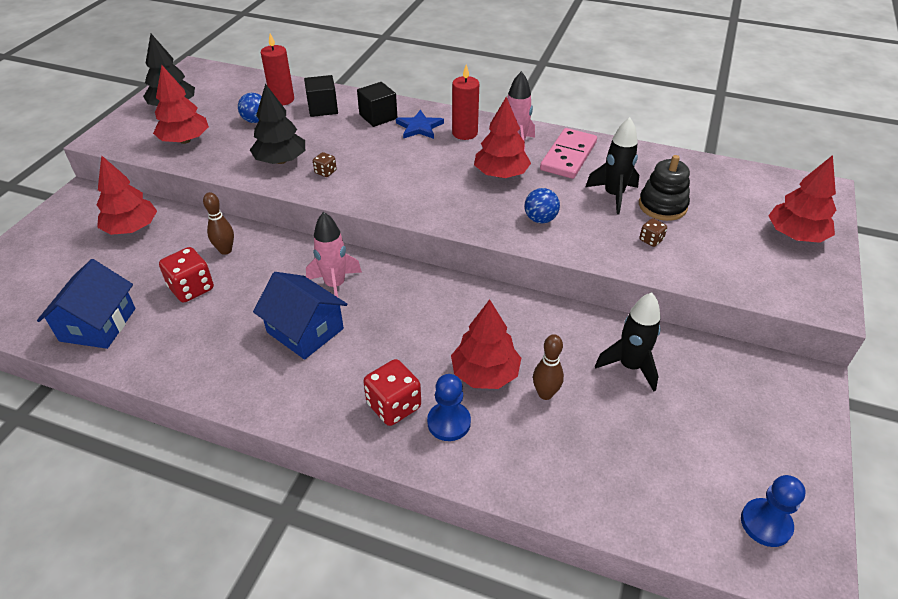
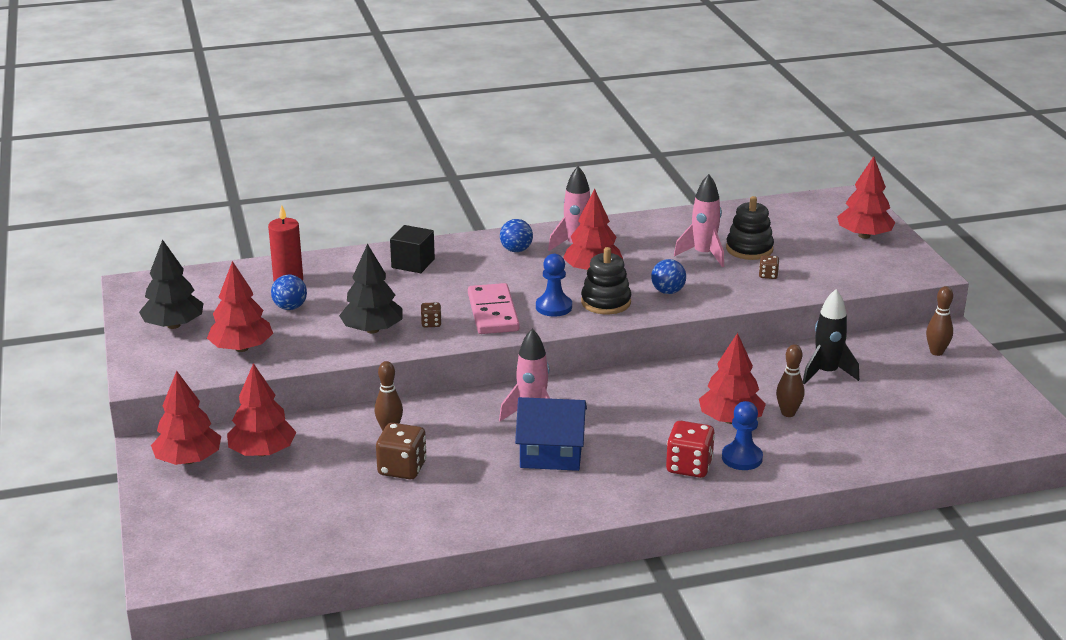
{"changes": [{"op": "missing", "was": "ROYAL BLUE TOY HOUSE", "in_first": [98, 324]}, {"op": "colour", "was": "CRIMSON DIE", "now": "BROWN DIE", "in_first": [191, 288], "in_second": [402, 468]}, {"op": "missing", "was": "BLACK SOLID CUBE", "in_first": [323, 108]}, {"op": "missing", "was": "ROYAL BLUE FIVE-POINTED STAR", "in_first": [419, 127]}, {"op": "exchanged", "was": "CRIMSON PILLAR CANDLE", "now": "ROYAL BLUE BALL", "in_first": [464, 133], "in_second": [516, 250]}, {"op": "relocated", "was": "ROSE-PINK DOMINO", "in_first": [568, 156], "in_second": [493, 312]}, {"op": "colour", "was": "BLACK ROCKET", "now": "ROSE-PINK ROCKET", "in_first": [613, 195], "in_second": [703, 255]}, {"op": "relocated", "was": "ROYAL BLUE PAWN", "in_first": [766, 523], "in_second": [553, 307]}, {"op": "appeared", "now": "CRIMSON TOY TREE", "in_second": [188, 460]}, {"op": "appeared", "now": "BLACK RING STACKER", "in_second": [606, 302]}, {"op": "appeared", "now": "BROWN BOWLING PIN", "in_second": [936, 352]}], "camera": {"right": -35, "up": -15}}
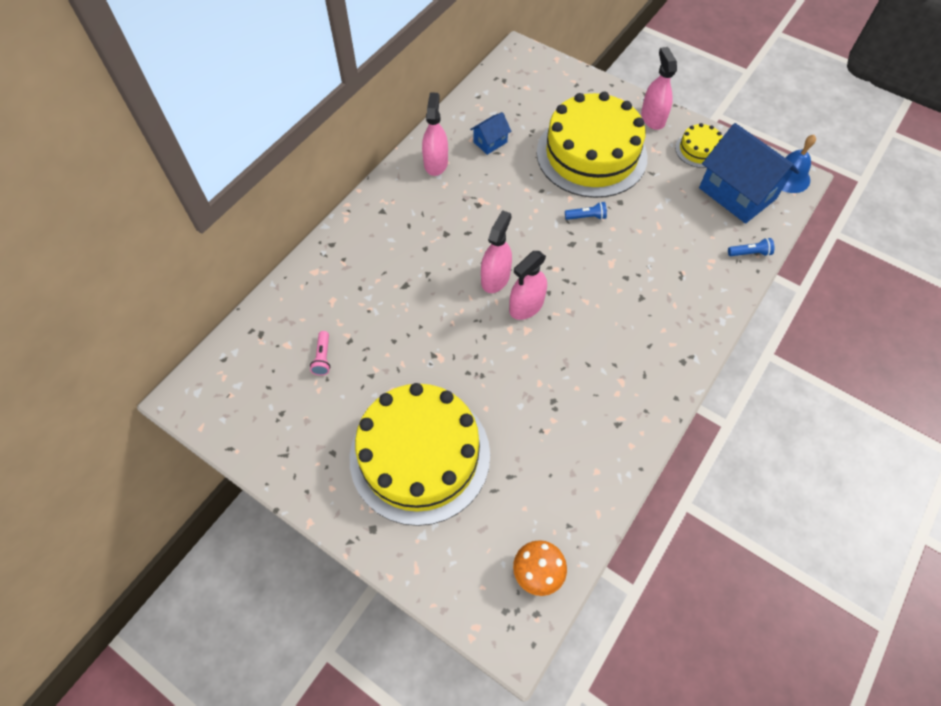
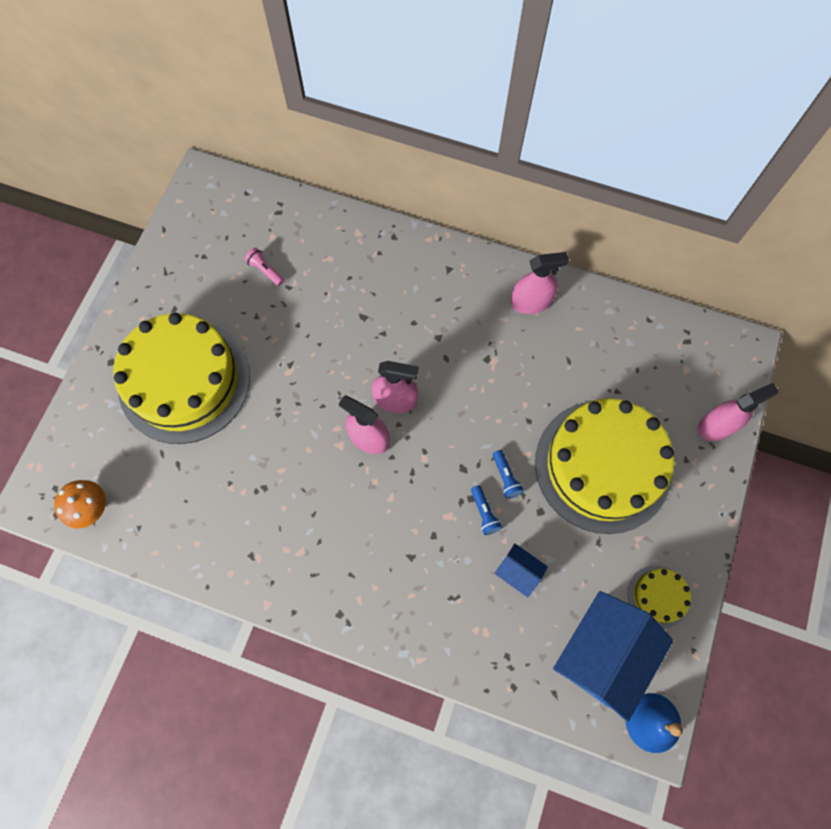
{"changes": [{"op": "spun", "was": "ROSE-PINK POCKET TORCH", "in_first": [323, 358], "in_second": [265, 271], "clockwise": 60}, {"op": "relocated", "was": "ROYAL BLUE TOY HOUSE", "in_first": [490, 142], "in_second": [518, 572]}, {"op": "relocated", "was": "ROSE-PINK SPRAY CLEANER", "in_first": [652, 118], "in_second": [716, 426]}, {"op": "relocated", "was": "ROYAL BLUE POCKET TORCH", "in_first": [749, 253], "in_second": [484, 513]}], "camera": {"right": 75, "up": 10}}
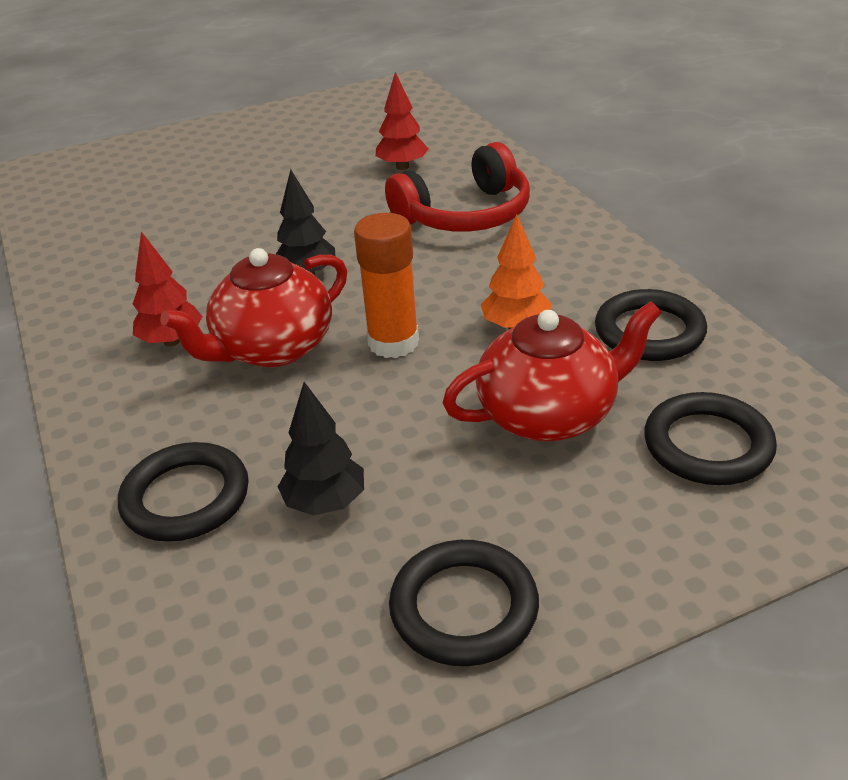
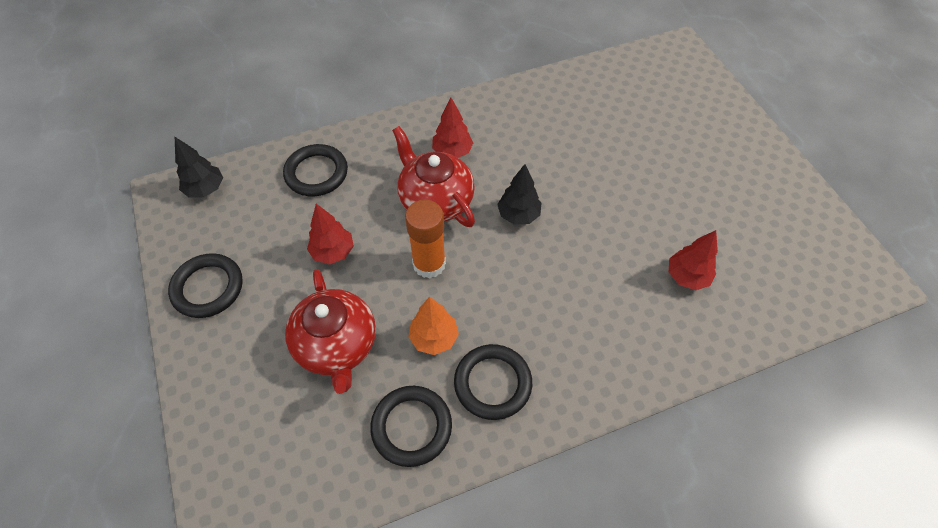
{"changes": [{"op": "relocated", "was": "BLACK TOY TREE", "in_first": [325, 502], "in_second": [206, 189]}, {"op": "missing", "was": "CRIMSON HEADSET", "in_first": [465, 214]}, {"op": "relocated", "was": "BLACK RING", "in_first": [707, 445], "in_second": [492, 383]}, {"op": "appeared", "now": "CRIMSON TOY TREE", "in_second": [333, 252]}], "camera": {"right": 90, "up": 20}}
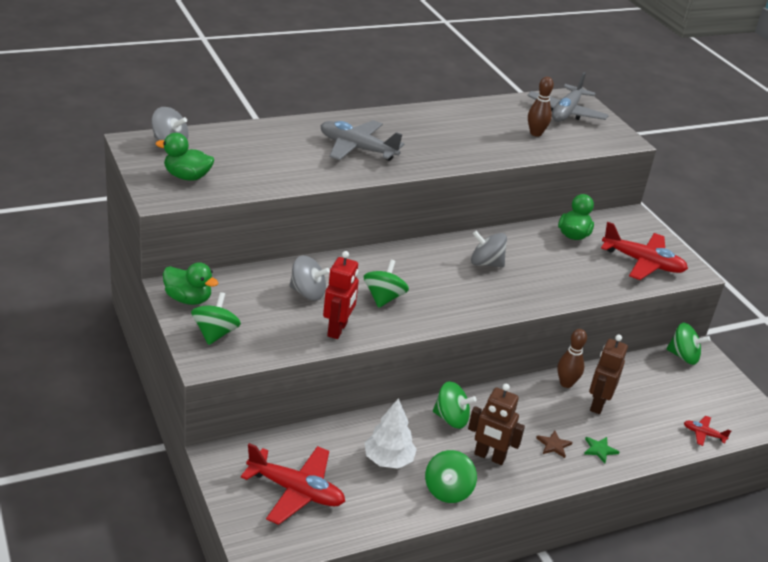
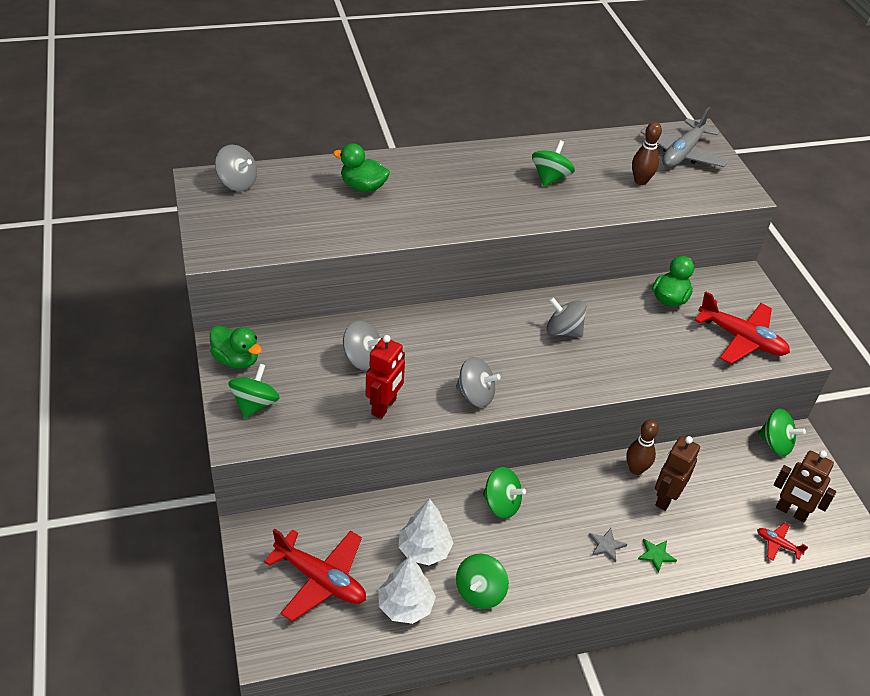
{"changes": [{"op": "relocated", "was": "GREEN RUBBER DUCK", "in_first": [187, 177], "in_second": [363, 187]}, {"op": "missing", "was": "ASH-GREY TOY PLANE", "in_first": [357, 148]}, {"op": "relocated", "was": "GREEN TOY TOP", "in_first": [383, 298], "in_second": [550, 178]}, {"op": "relocated", "was": "BROWN TOY ROBOT", "in_first": [489, 457], "in_second": [791, 512]}, {"op": "colour", "was": "BROWN FIVE-POINTED STAR", "now": "ASH-GREY FIVE-POINTED STAR", "in_first": [553, 445], "in_second": [606, 545]}, {"op": "appeared", "now": "PURE WHITE TOY TREE", "in_second": [405, 606]}, {"op": "appeared", "now": "ASH-GREY TOY TOP", "in_second": [475, 395]}], "camera": {"right": 10, "up": 10}}
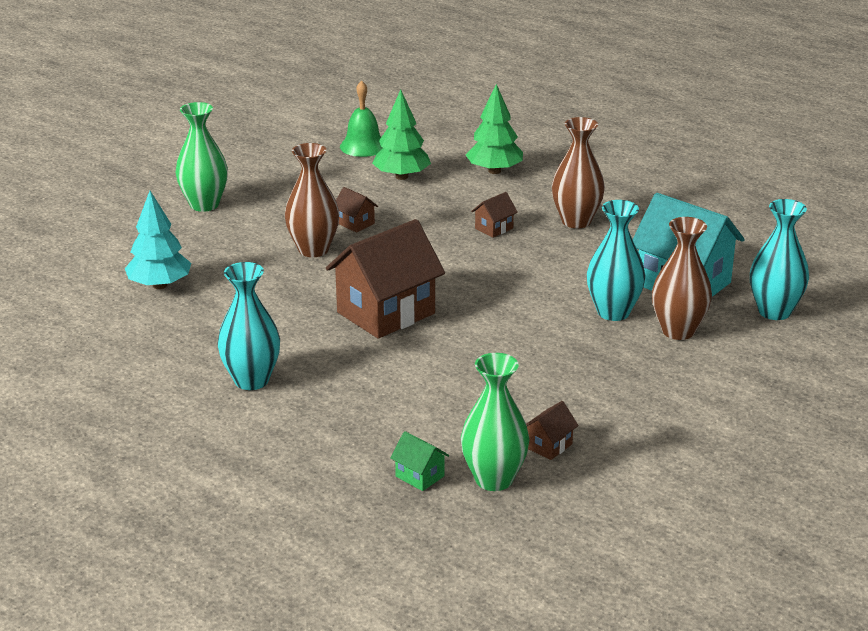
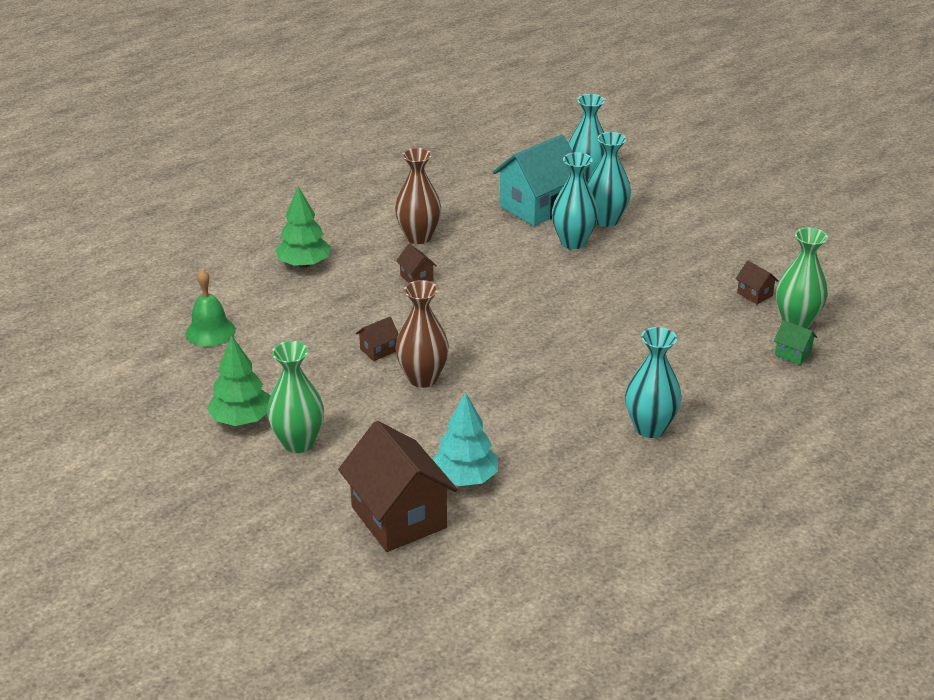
{"changes": [{"op": "relocated", "was": "BROWN TOY HOUSE", "in_first": [386, 313], "in_second": [399, 517]}, {"op": "relocated", "was": "GREEN TOY TREE", "in_first": [402, 177], "in_second": [242, 420]}, {"op": "spun", "was": "GREEN TOY HOUSE", "in_first": [420, 476], "in_second": [793, 354], "clockwise": 75}, {"op": "colour", "was": "BROWN TALL VASE", "now": "TURQUOISE TALL VASE", "in_first": [678, 331], "in_second": [606, 220]}], "camera": {"right": -80, "up": 5}}
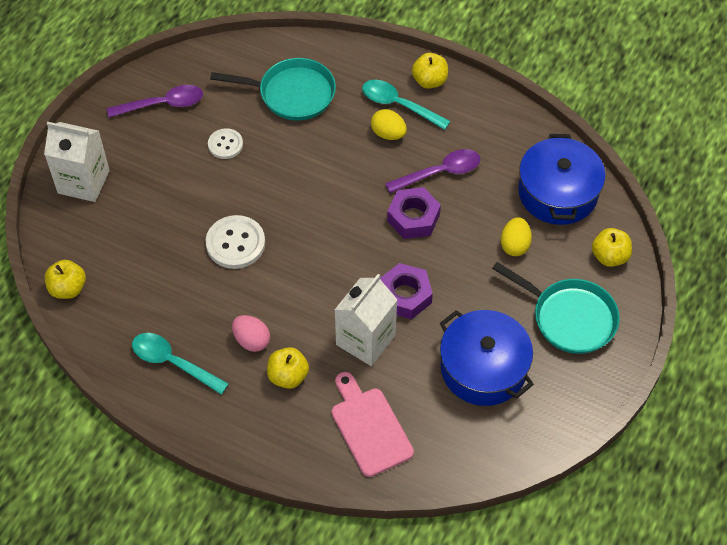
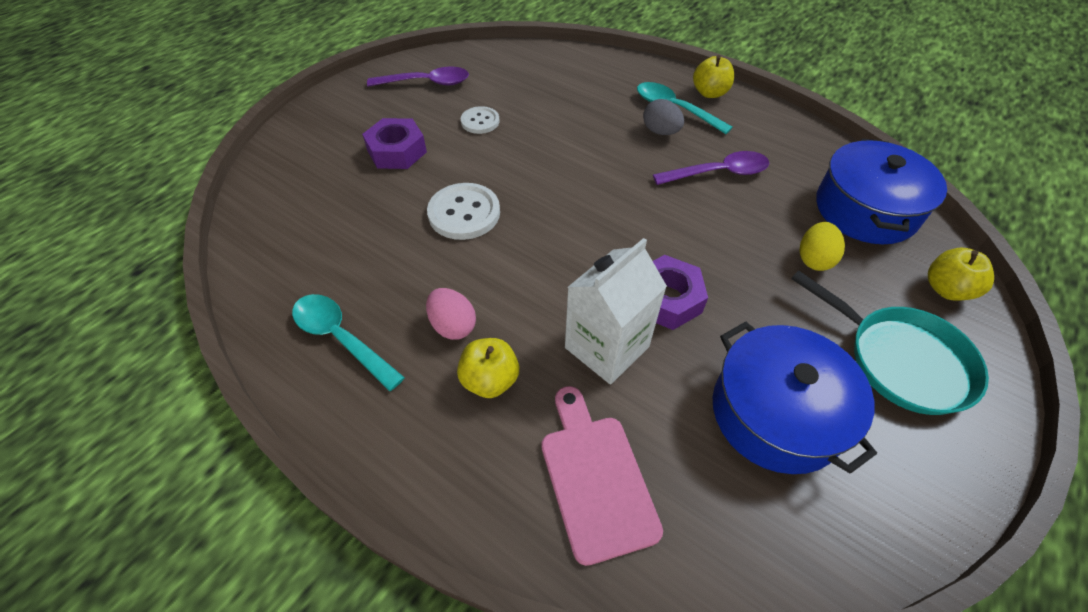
{"changes": [{"op": "missing", "was": "PURE WHITE CARTON", "in_first": [83, 182]}, {"op": "missing", "was": "GOLDEN APPLE", "in_first": [68, 288]}, {"op": "missing", "was": "TURQUOISE FRYING PAN", "in_first": [292, 94]}, {"op": "colour", "was": "GOLDEN EGG SHAPE", "now": "ASH-GREY EGG SHAPE", "in_first": [388, 134], "in_second": [660, 131]}, {"op": "relocated", "was": "VIOLET HEX NUT", "in_first": [413, 218], "in_second": [397, 151]}], "camera": {"right": 10, "up": -5}}
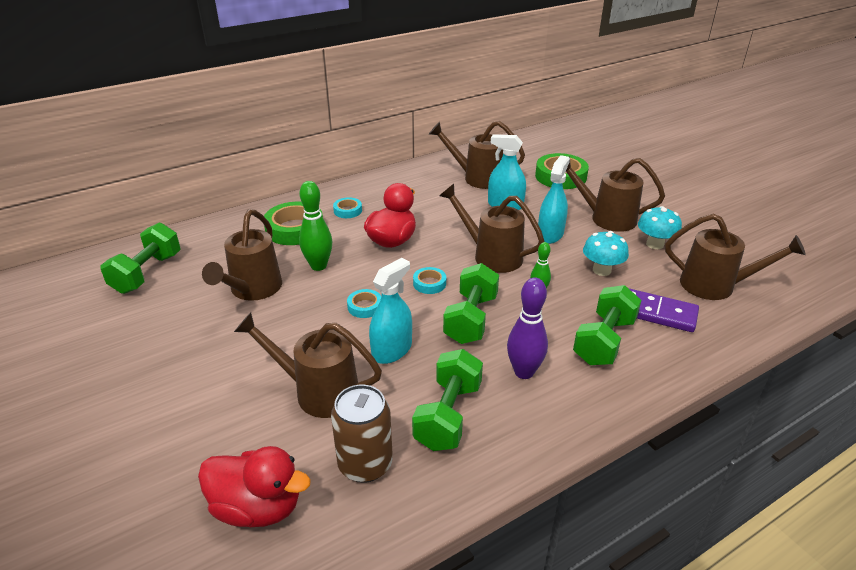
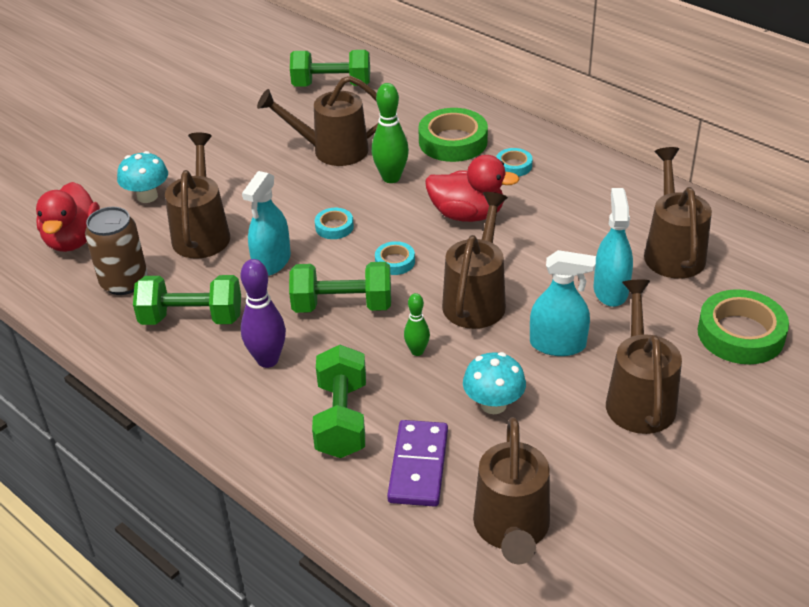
{"changes": [{"op": "spun", "was": "TURQUOISE SPRAY CLEANER", "in_first": [392, 350], "in_second": [272, 262], "clockwise": 90}, {"op": "spun", "was": "GREEN HAND WEIGHT", "in_first": [604, 341], "in_second": [342, 419], "clockwise": 75}, {"op": "relocated", "was": "TURQUOISE TOADSTOOL", "in_first": [655, 244], "in_second": [147, 196]}], "camera": {"right": 75, "up": 5}}
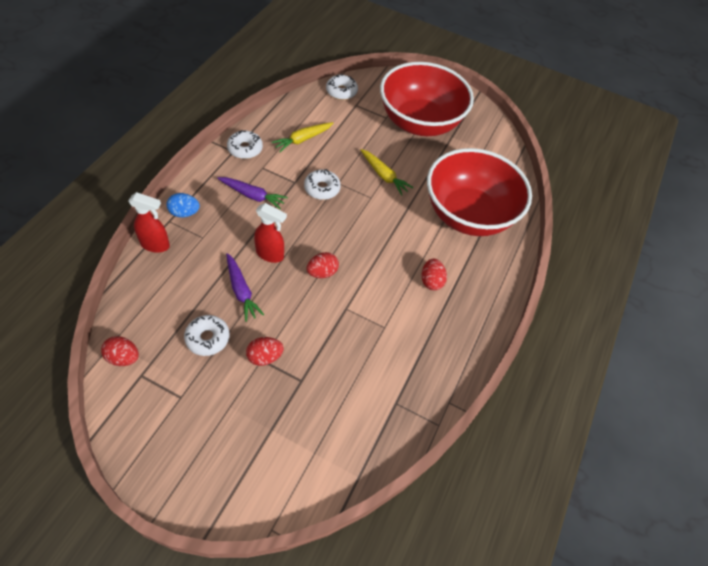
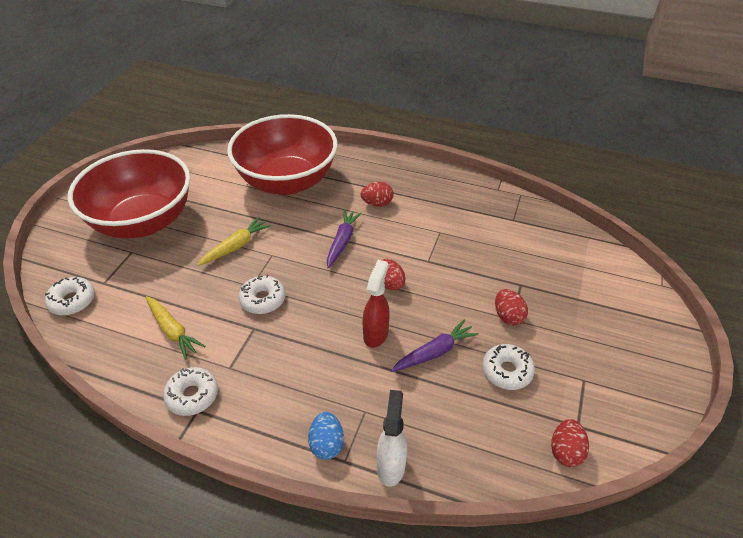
{"changes": [{"op": "colour", "was": "CRIMSON SPRAY CLEANER", "now": "PURE WHITE SPRAY CLEANER", "in_first": [155, 245], "in_second": [391, 465]}, {"op": "relocated", "was": "VIOLET CARROT", "in_first": [252, 196], "in_second": [342, 242]}], "camera": {"right": -90, "up": -10}}
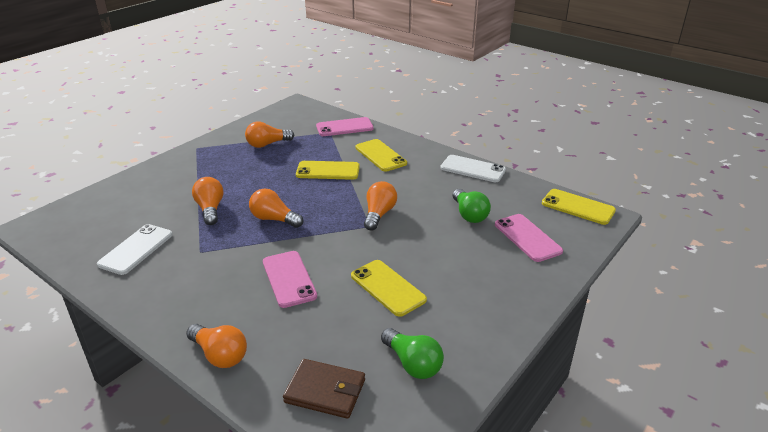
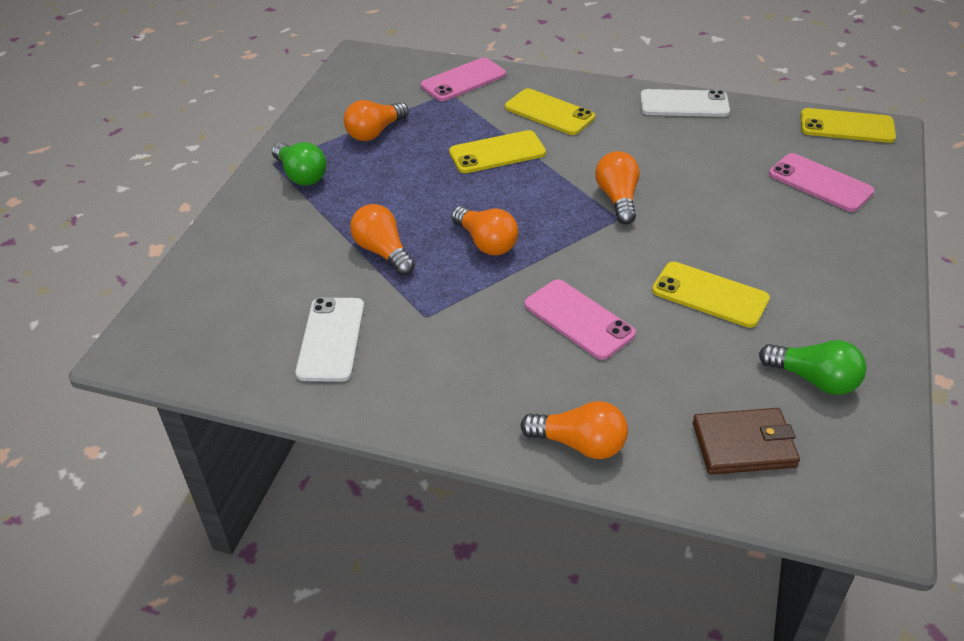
{"changes": [{"op": "spun", "was": "ORANGE LIGHT BULB", "in_first": [274, 219], "in_second": [486, 242], "clockwise": -135}, {"op": "relocated", "was": "GREEN LIGHT BULB", "in_first": [469, 214], "in_second": [301, 175]}], "camera": {"right": -20, "up": 10}}
